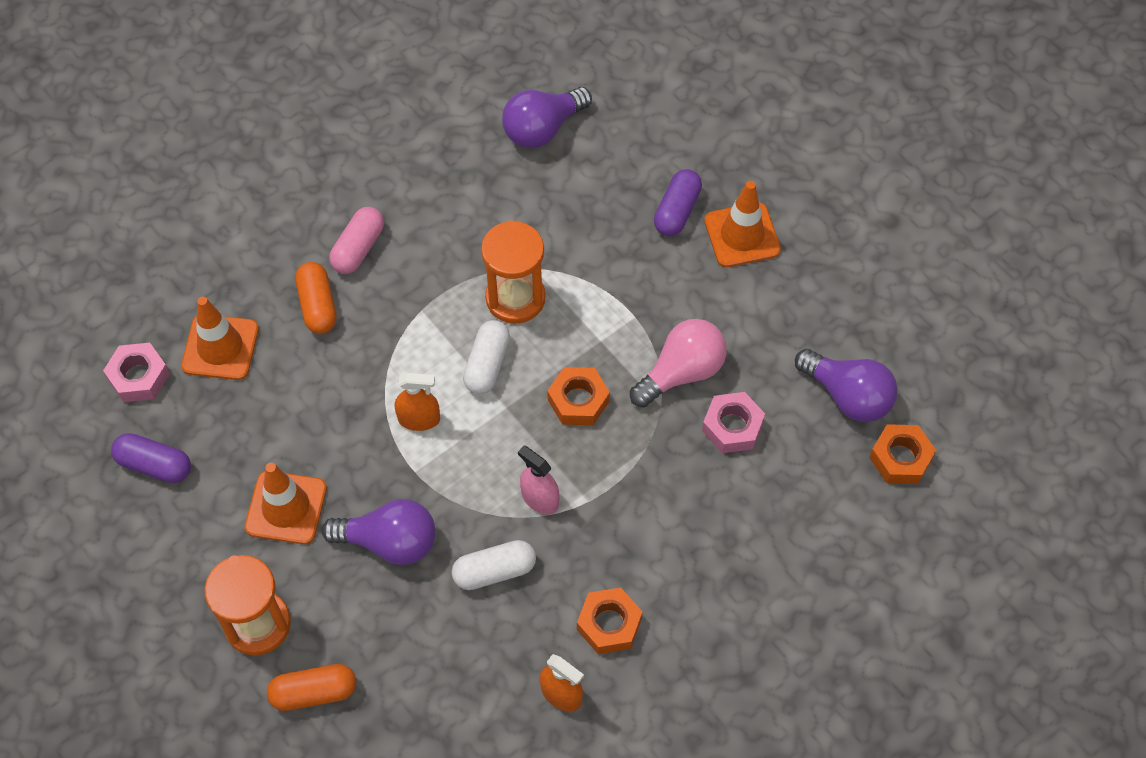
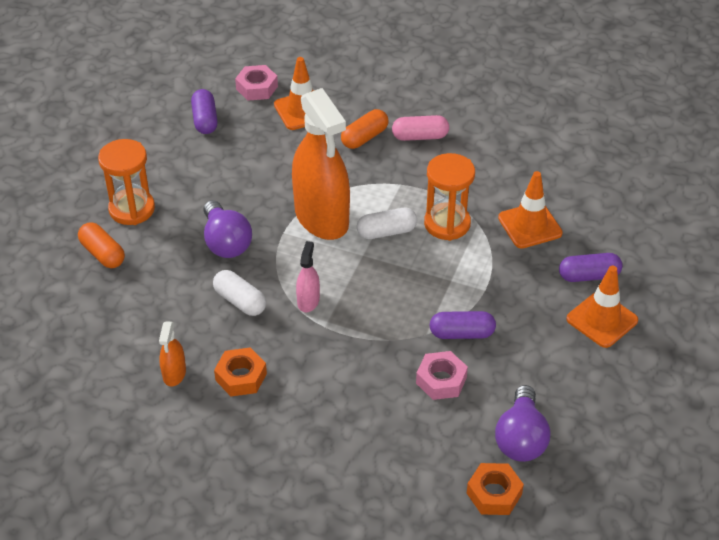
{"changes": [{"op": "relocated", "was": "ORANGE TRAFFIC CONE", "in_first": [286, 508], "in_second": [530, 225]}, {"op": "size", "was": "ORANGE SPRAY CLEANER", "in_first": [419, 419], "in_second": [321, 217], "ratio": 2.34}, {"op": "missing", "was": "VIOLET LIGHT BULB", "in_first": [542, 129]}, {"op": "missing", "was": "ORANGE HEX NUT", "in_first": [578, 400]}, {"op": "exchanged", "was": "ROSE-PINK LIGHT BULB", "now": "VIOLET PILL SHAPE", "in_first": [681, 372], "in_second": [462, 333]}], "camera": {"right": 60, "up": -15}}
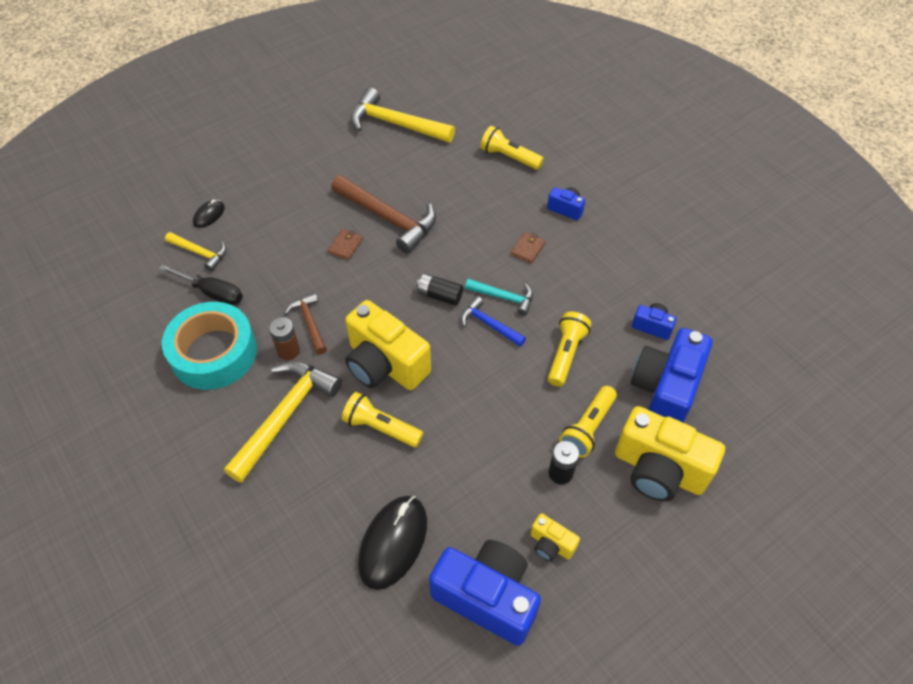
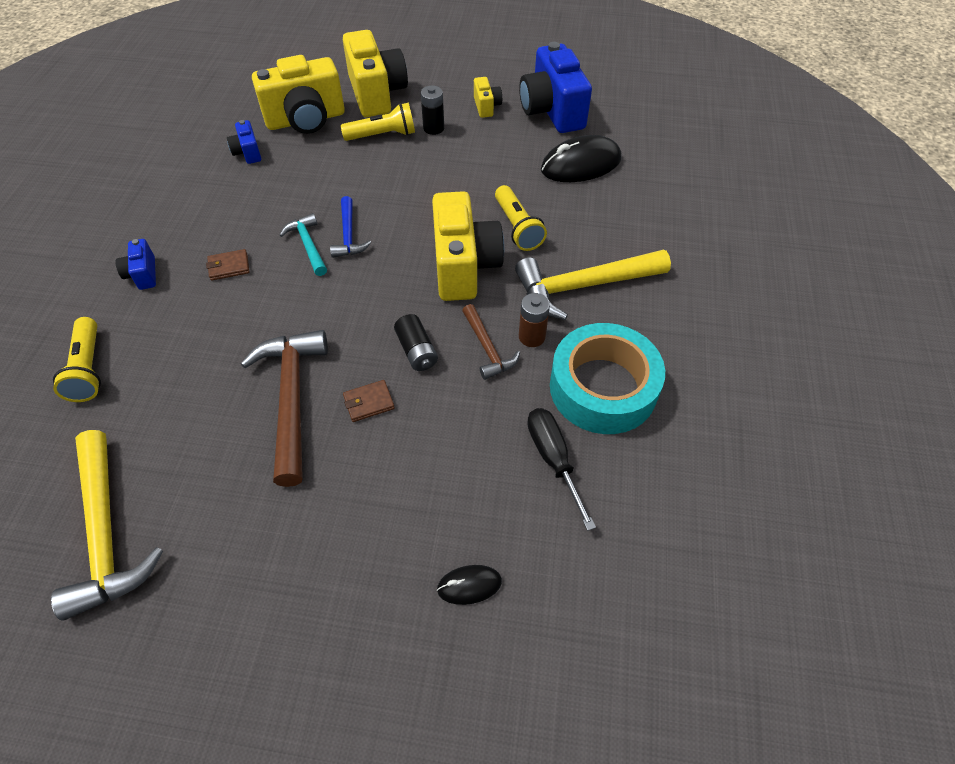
{"changes": [{"op": "missing", "was": "GOLDEN HAMMER", "in_first": [200, 253]}, {"op": "spun", "was": "BROWN HAMMER", "in_first": [309, 322], "in_second": [487, 348], "clockwise": -45}, {"op": "relocated", "was": "BLACK POWER CELL", "in_first": [439, 295], "in_second": [416, 351]}, {"op": "missing", "was": "GOLDEN POCKET TORCH", "in_first": [566, 354]}, {"op": "colour", "was": "ROYAL BLUE CAMERA", "now": "GOLDEN CAMERA", "in_first": [665, 390], "in_second": [306, 120]}], "camera": {"right": -135, "up": 0}}
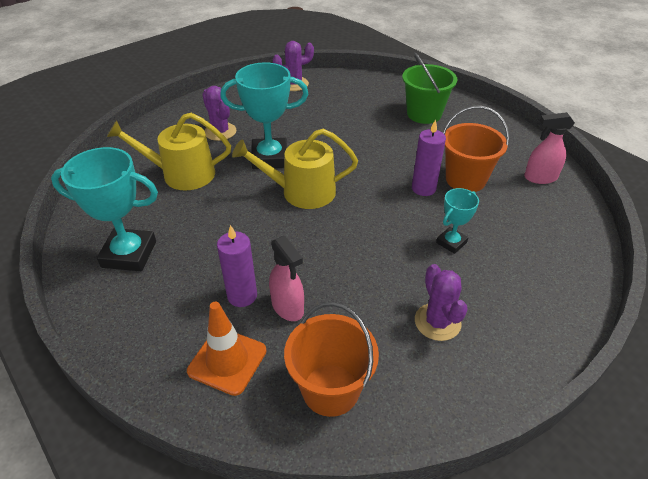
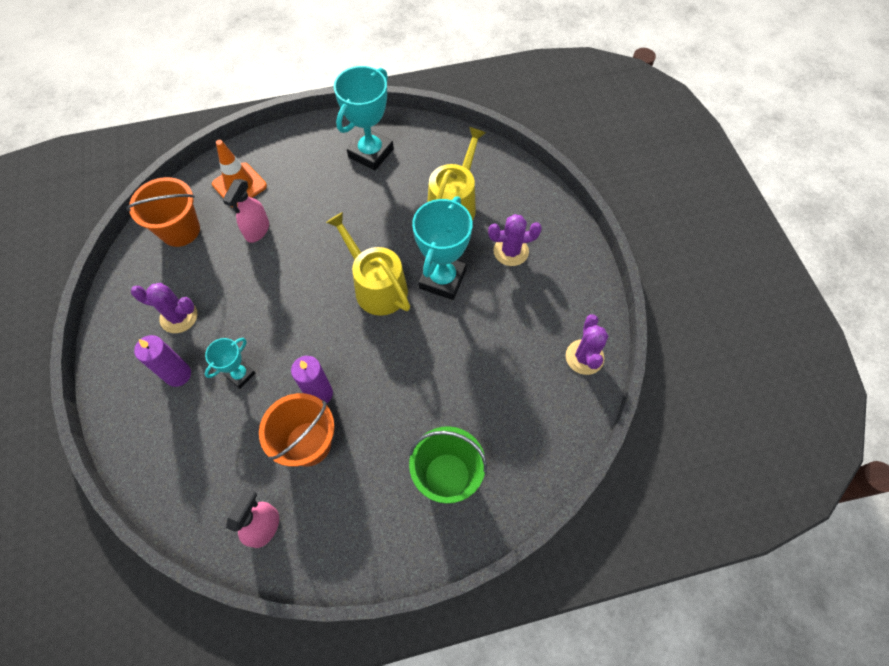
{"changes": [{"op": "relocated", "was": "VIOLET PILLAR CANDLE", "in_first": [242, 296], "in_second": [178, 374]}, {"op": "spun", "was": "GOLDEN SPRINKLING CAN", "in_first": [301, 192], "in_second": [376, 286], "clockwise": -60}, {"op": "spun", "was": "ROSE-PINK SPRAY CLEANER", "in_first": [288, 307], "in_second": [257, 230], "clockwise": -60}, {"op": "spun", "was": "TURQUOISE PRIZE CUP", "in_first": [451, 242], "in_second": [240, 374], "clockwise": 60}], "camera": {"right": 115, "up": 20}}
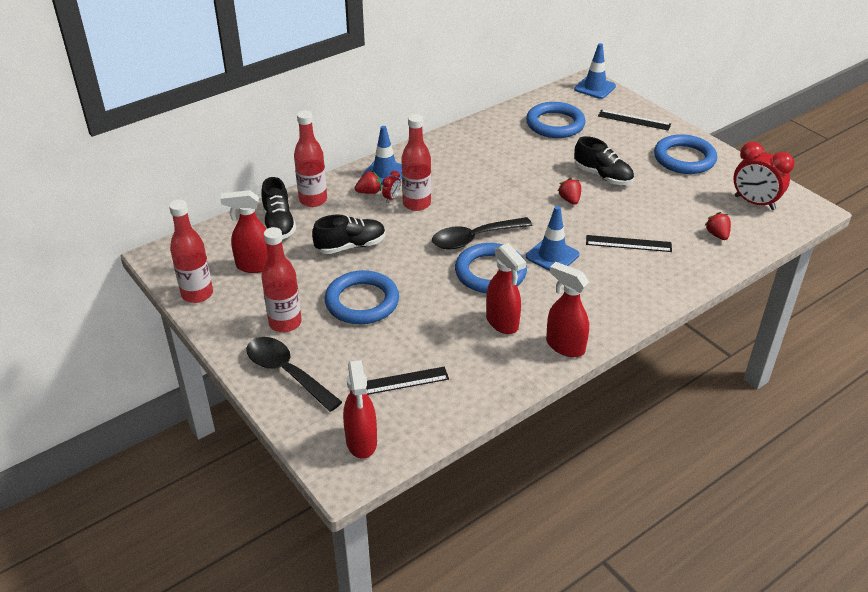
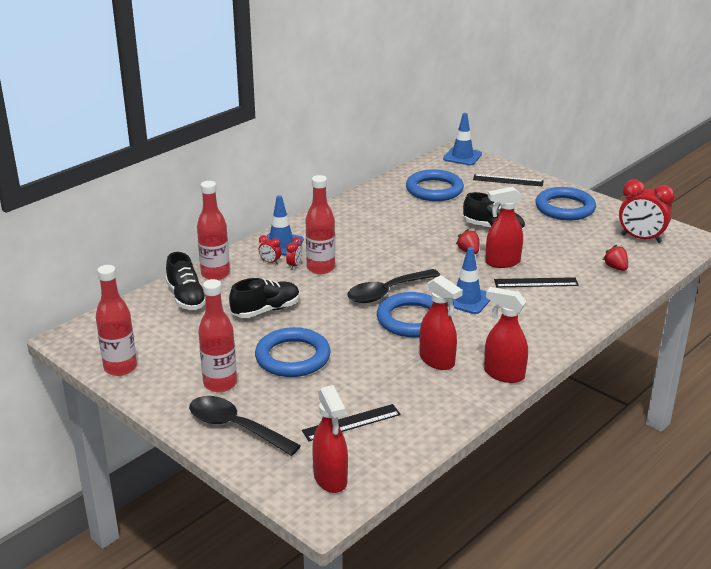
{"changes": [{"op": "relocated", "was": "CRIMSON SPRAY CLEANER", "in_first": [255, 266], "in_second": [502, 262]}, {"op": "exchanged", "was": "CRIMSON STRAWBERRY", "now": "CRIMSON BEDSIDE CLOCK", "in_first": [369, 192], "in_second": [270, 262]}], "camera": {"right": -10, "up": -10}}
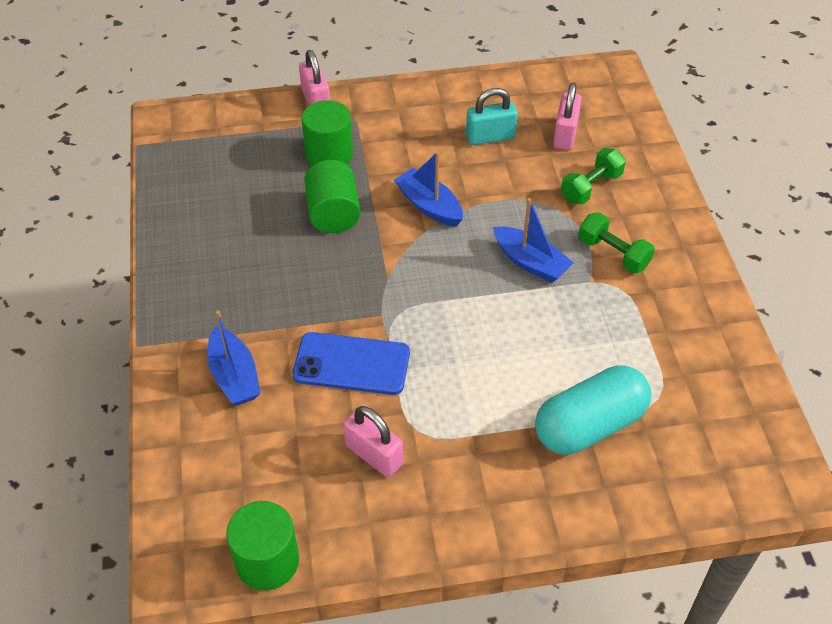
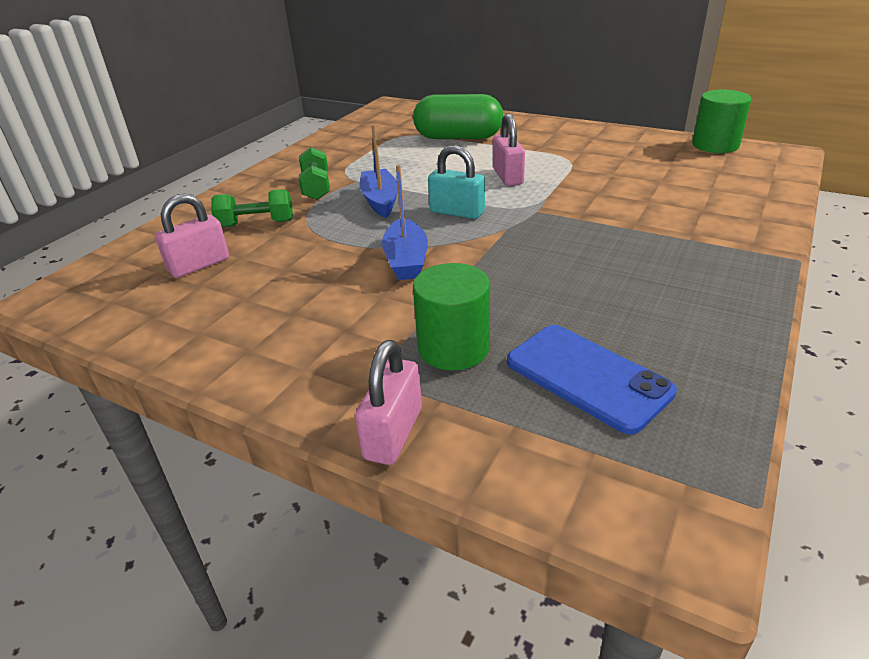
{"changes": [{"op": "missing", "was": "ROYAL BLUE SAILBOAT", "in_first": [234, 376]}, {"op": "relocated", "was": "ROYAL BLUE SMARTPHONE", "in_first": [351, 364], "in_second": [587, 377]}, {"op": "missing", "was": "GREEN SOLID CYLINDER", "in_first": [333, 213]}, {"op": "relocated", "was": "ROSE-PINK PADLOCK", "in_first": [374, 455], "in_second": [508, 176]}, {"op": "relocated", "was": "TURQUOISE PADLOCK", "in_first": [490, 137], "in_second": [457, 212]}, {"op": "colour", "was": "TURQUOISE PILL SHAPE", "now": "GREEN PILL SHAPE", "in_first": [589, 425], "in_second": [458, 137]}], "camera": {"right": -140, "up": -15}}
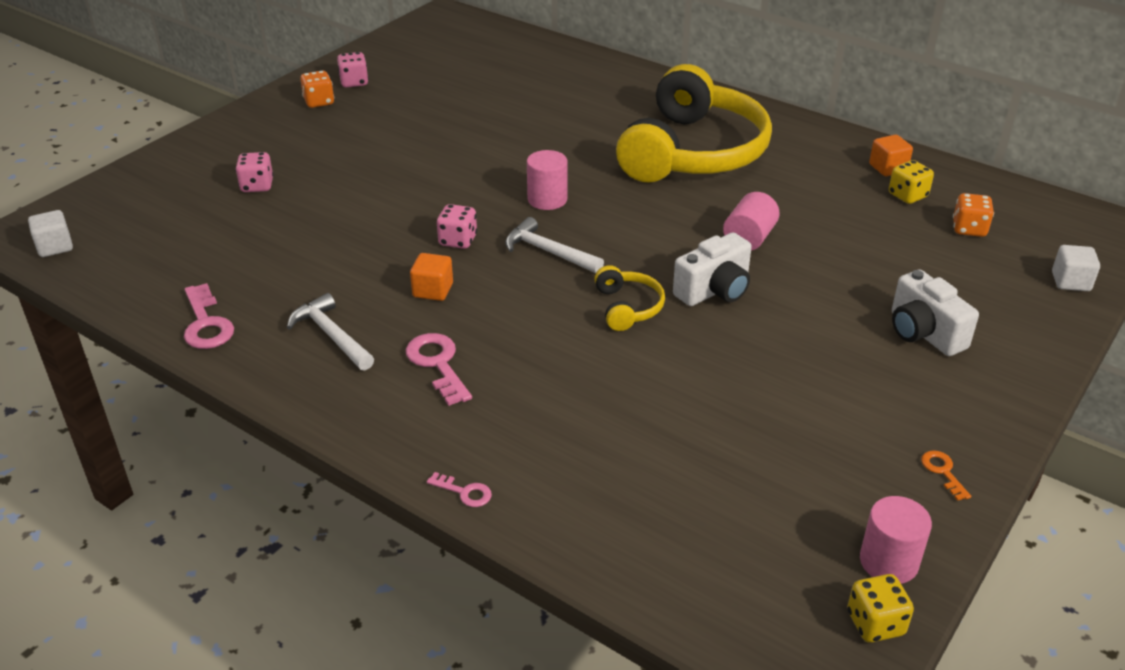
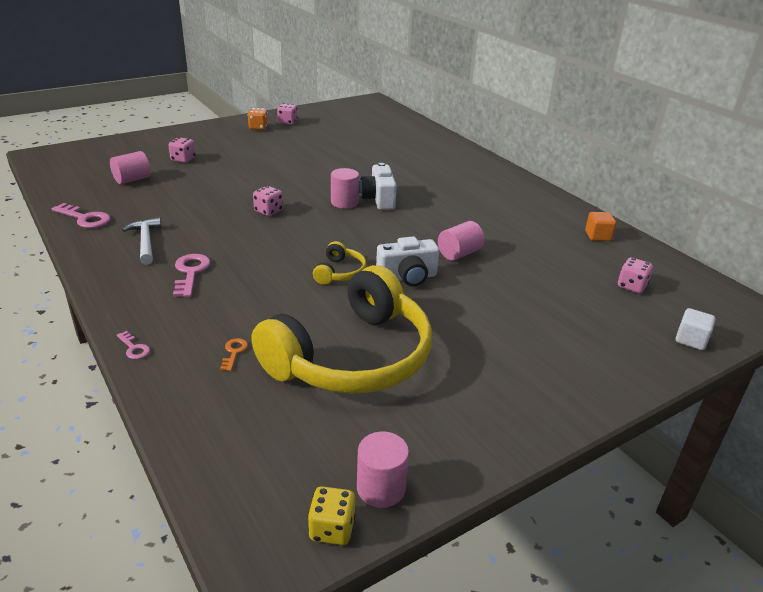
{"changes": [{"op": "missing", "was": "PURE WHITE SOLID CUBE", "in_first": [55, 247]}, {"op": "spun", "was": "ROSE-PINK KEY", "in_first": [206, 324], "in_second": [85, 218], "clockwise": -60}, {"op": "missing", "was": "ORANGE SOLID CUBE", "in_first": [433, 290]}, {"op": "missing", "was": "PURE WHITE HAMMER", "in_first": [548, 252]}, {"op": "relocated", "was": "GOLDEN HEADSET", "in_first": [693, 152], "in_second": [352, 357]}, {"op": "missing", "was": "GOLDEN DIE", "in_first": [907, 196]}, {"op": "relocated", "was": "PURE WHITE CAMERA", "in_first": [924, 333], "in_second": [379, 199]}, {"op": "relocated", "was": "ORANGE KEY", "in_first": [943, 472], "in_second": [234, 352]}, {"op": "colour", "was": "ORANGE DIE", "now": "ROSE-PINK DIE", "in_first": [969, 229], "in_second": [631, 286]}, {"op": "appeared", "now": "ROSE-PINK SOLID CYLINDER", "in_second": [132, 179]}], "camera": {"right": 20, "up": -5}}
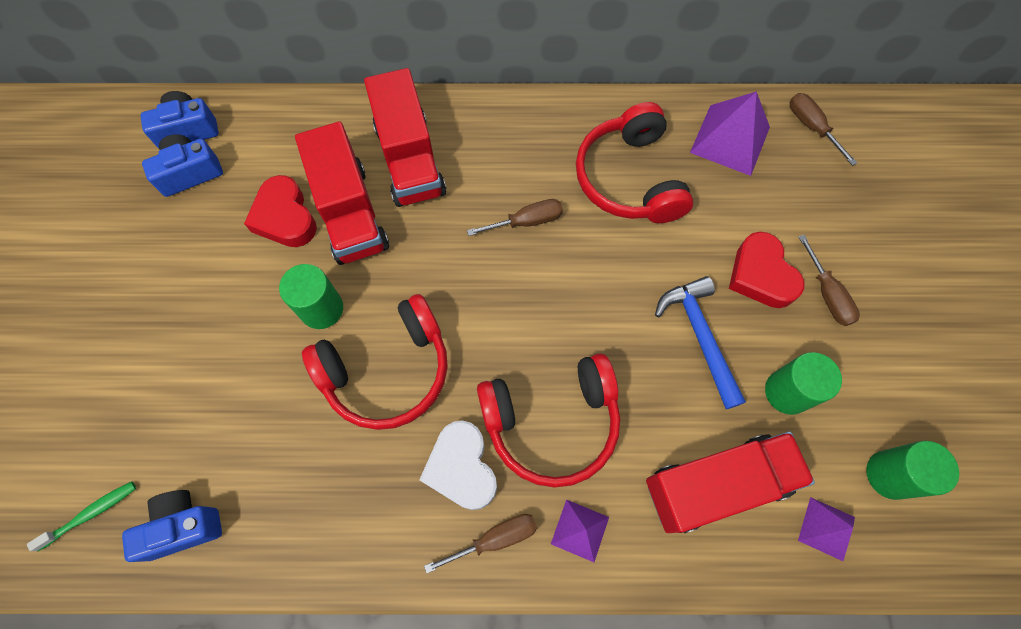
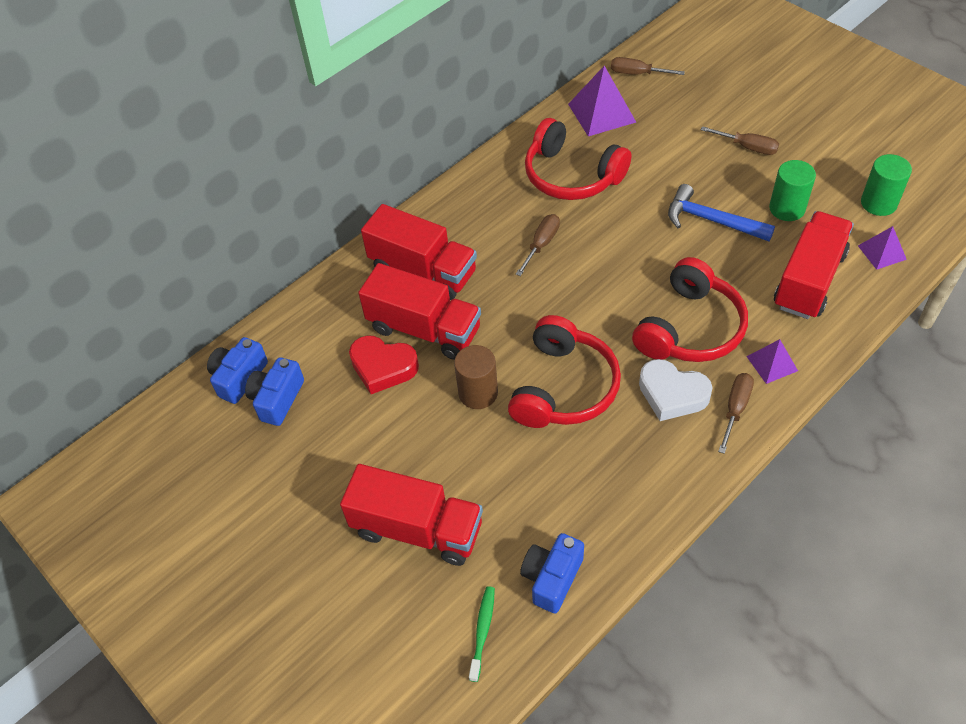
{"changes": [{"op": "colour", "was": "GREEN SOLID CYLINDER", "now": "BROWN SOLID CYLINDER", "in_first": [321, 309], "in_second": [478, 393]}, {"op": "missing", "was": "CRIMSON LOVE HEART", "in_first": [761, 275]}, {"op": "appeared", "now": "CRIMSON TRUCK", "in_second": [417, 529]}], "camera": {"right": -40, "up": -15}}
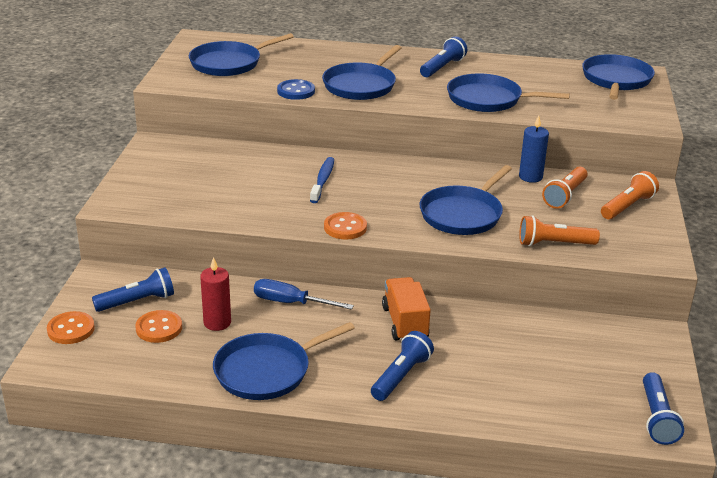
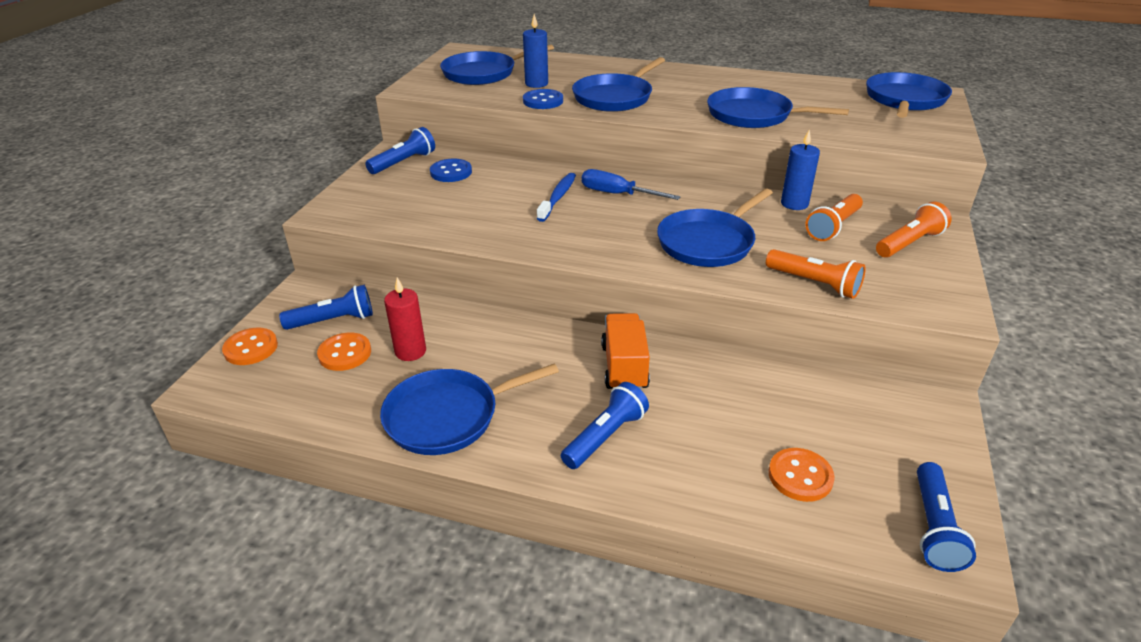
{"changes": [{"op": "relocated", "was": "ROYAL BLUE SCREWDRIVER", "in_first": [290, 303], "in_second": [617, 194]}, {"op": "relocated", "was": "ORANGE SHIRT BUTTON", "in_first": [345, 227], "in_second": [800, 476]}, {"op": "relocated", "was": "ROYAL BLUE POCKET TORCH", "in_first": [442, 67], "in_second": [404, 162]}, {"op": "spun", "was": "ORANGE POCKET TORCH", "in_first": [554, 244], "in_second": [814, 283], "clockwise": -150}, {"op": "appeared", "now": "ROYAL BLUE SHIRT BUTTON", "in_second": [451, 172]}, {"op": "appeared", "now": "ROYAL BLUE PILLAR CANDLE", "in_second": [536, 84]}], "camera": {"right": 10, "up": 5}}
